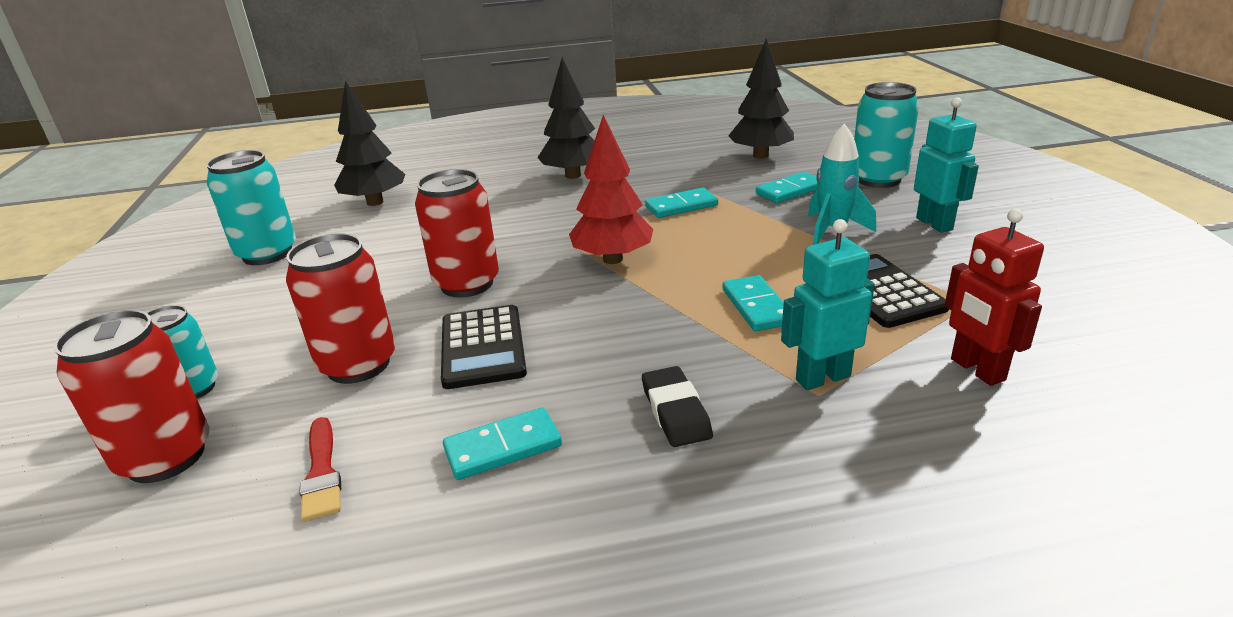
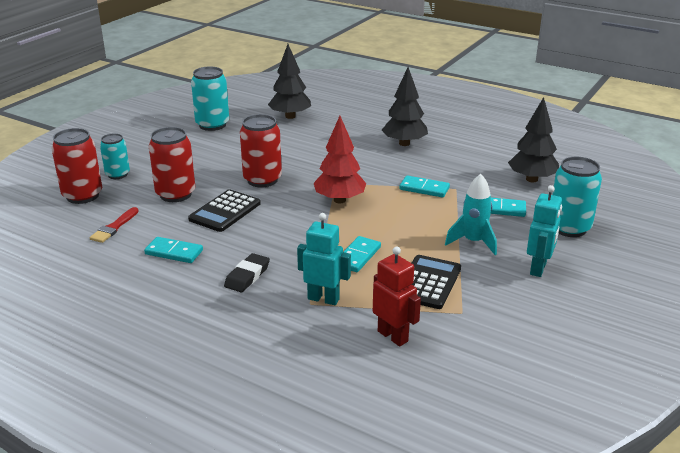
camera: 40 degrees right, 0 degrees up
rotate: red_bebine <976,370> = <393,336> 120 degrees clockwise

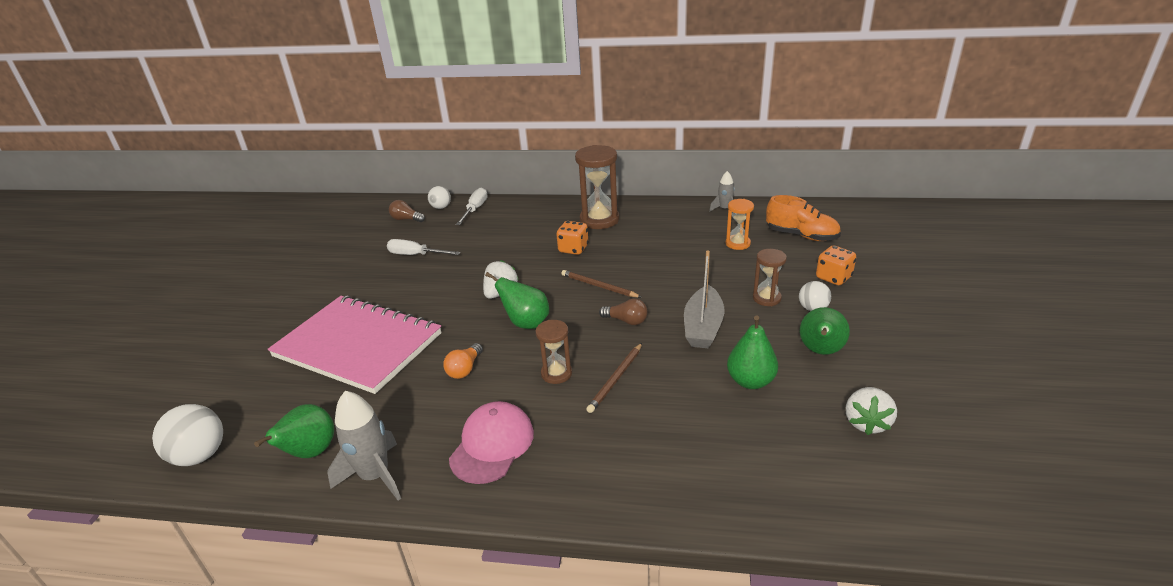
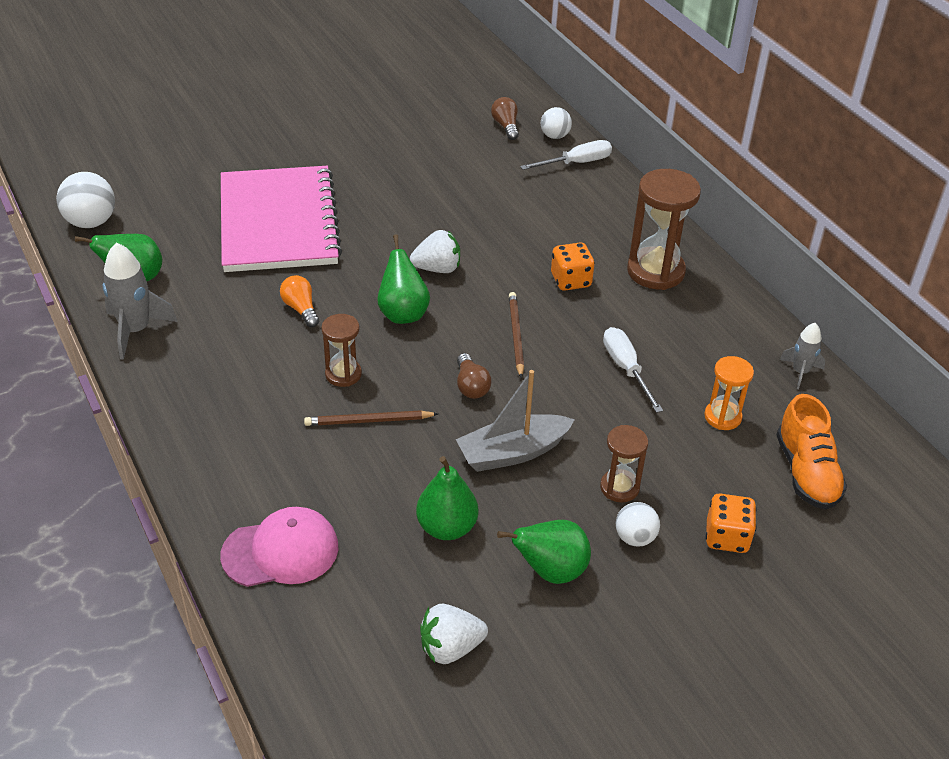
camera: 50 degrees right, 10 degrees up
move: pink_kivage <492,445> to <280,551>; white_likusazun <416,255> to <626,369>
rotate: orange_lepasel <465,369> = <301,309> 75 degrees clockwise

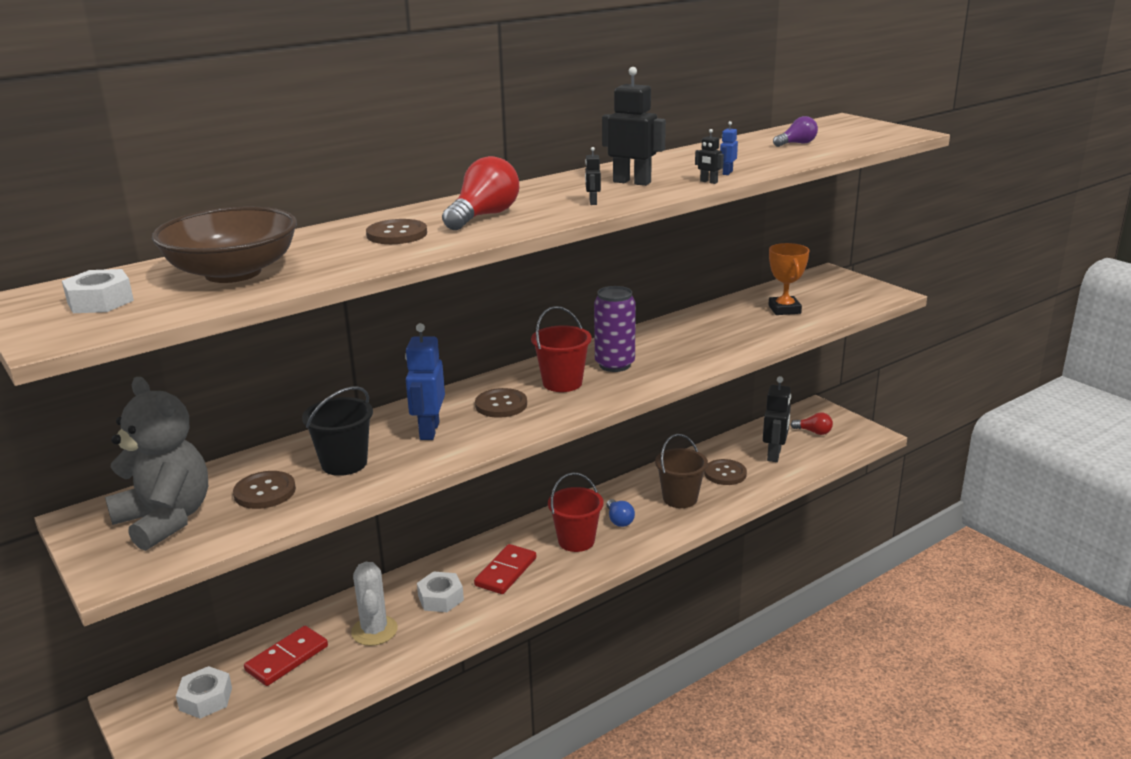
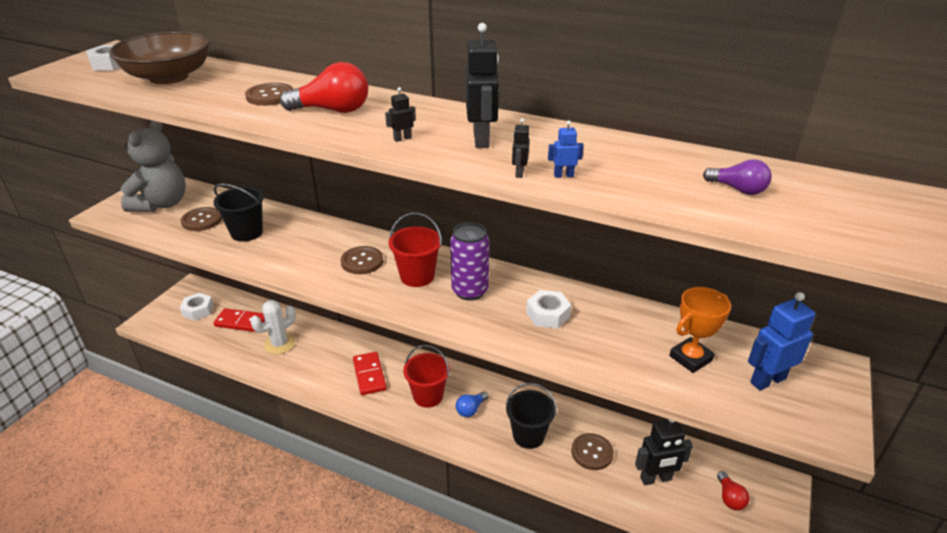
camera: 60 degrees right, 10 degrees up
move: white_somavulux <440,598> to <548,314>; blue_bebine <429,431> to <767,380>
recolor: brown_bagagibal <680,498> to black_bagagibal <528,435>
rotate: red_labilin <505,572> = <369,375> 75 degrees clockwise

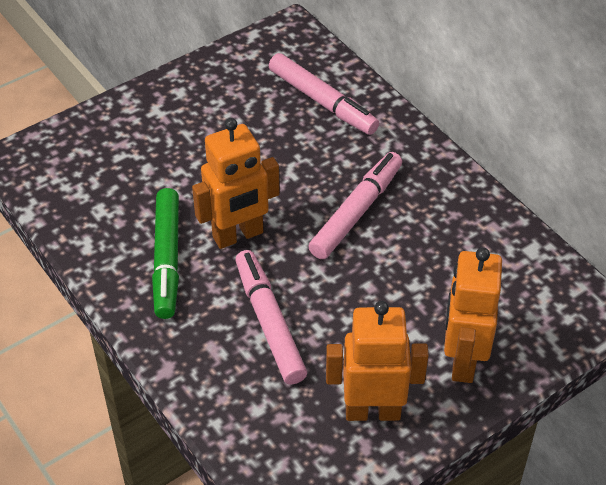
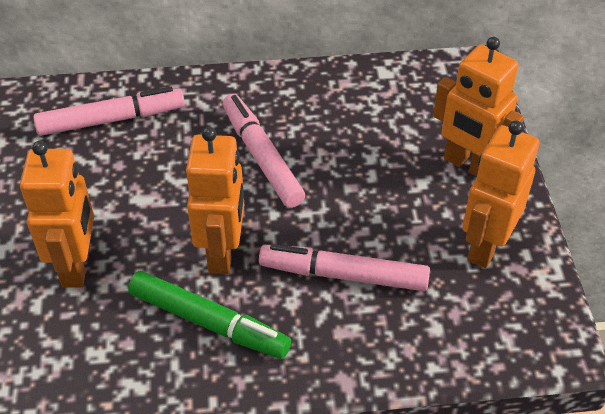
camera: 60 degrees left, 0 degrees up
insert: orange_bebine <77,266>

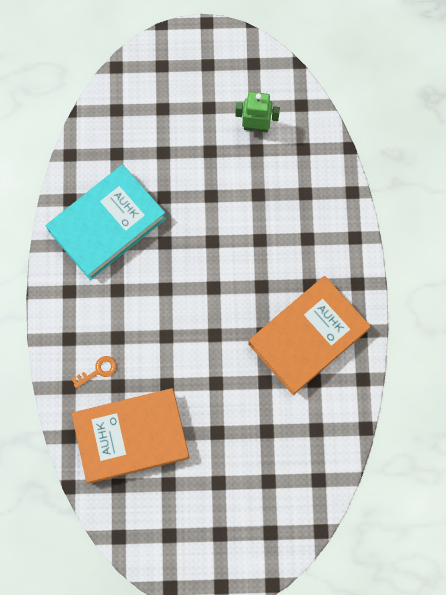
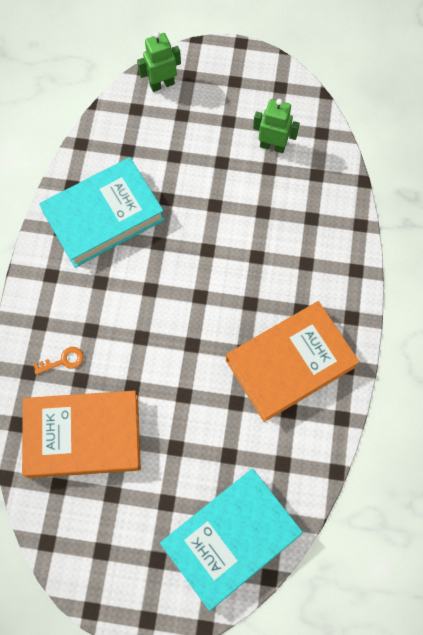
camera: 10 degrees right, 5 degrees down
insert: green_bebine <162,84>; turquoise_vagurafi <230,538>

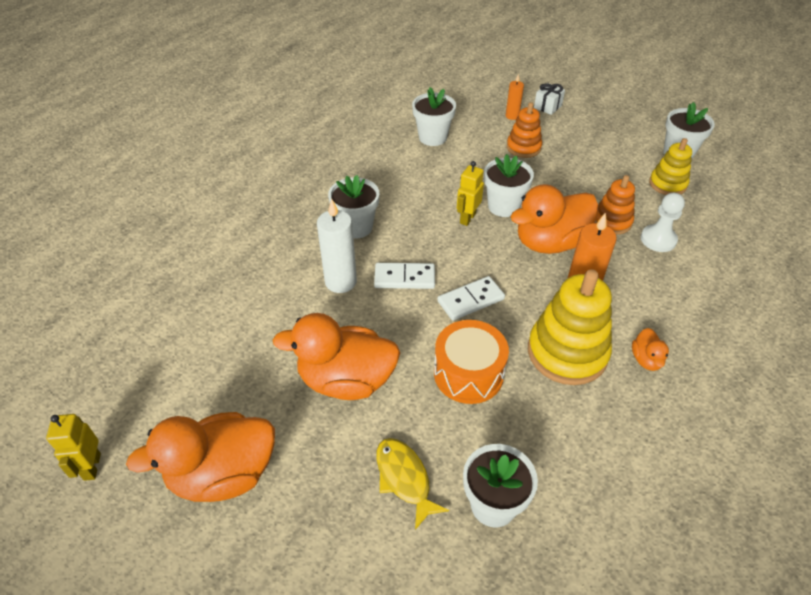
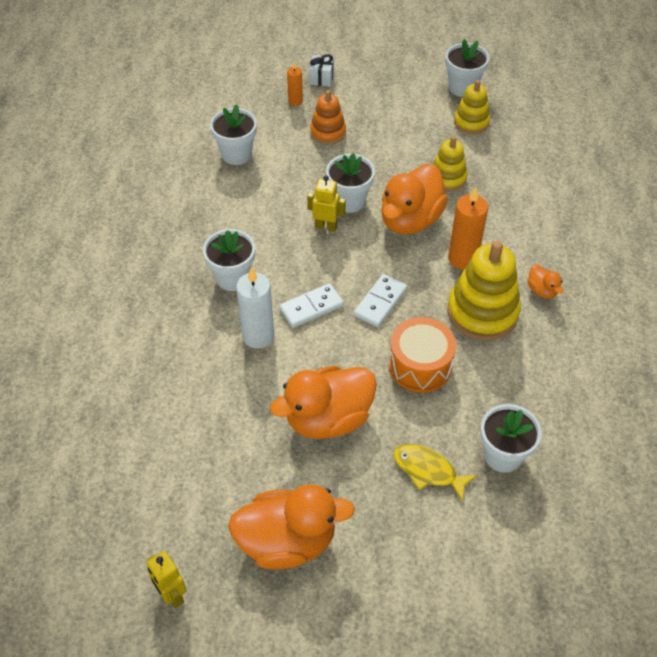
camera: 30 degrees left, 5 degrees up
delete: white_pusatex <658,239>
recolor: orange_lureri <612,221> to yellow_lureri <447,178>
rotate: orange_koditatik <223,474> = <287,541> 135 degrees counterclockwise; yellow_bebine <467,218> = <326,226> 105 degrees clockwise

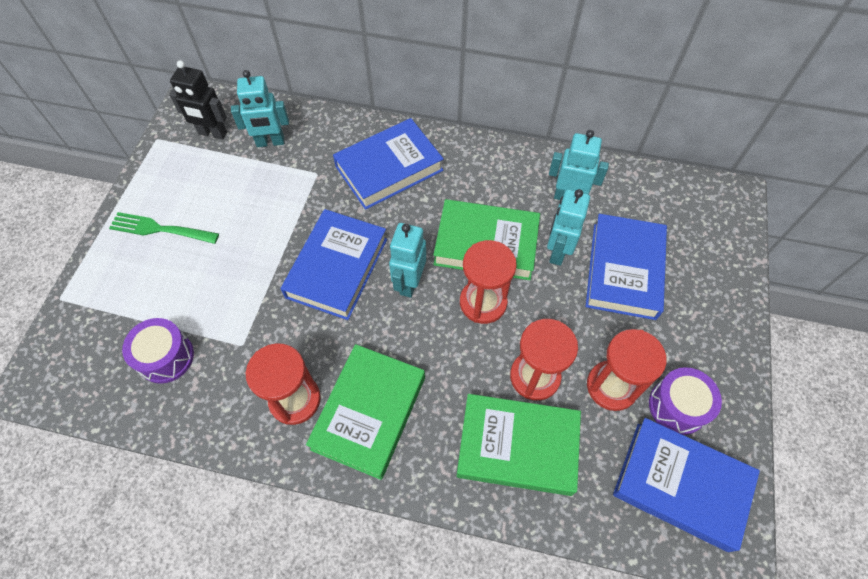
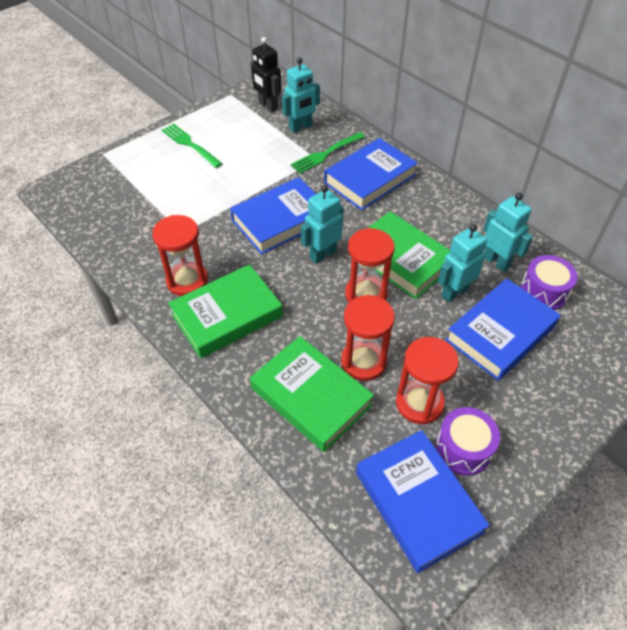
camera: 35 degrees right, 10 degrees down
insert: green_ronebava <326,153>
move: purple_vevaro <166,357> to <543,292>
rotate: turquoise_bebine <270,142> = <301,127> 60 degrees counterclockwise; blue_vagurafi <389,168> = <369,179> 45 degrees counterclockwise

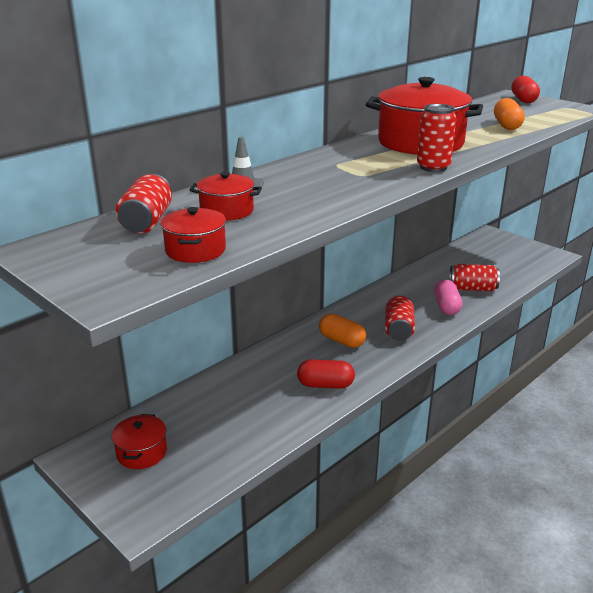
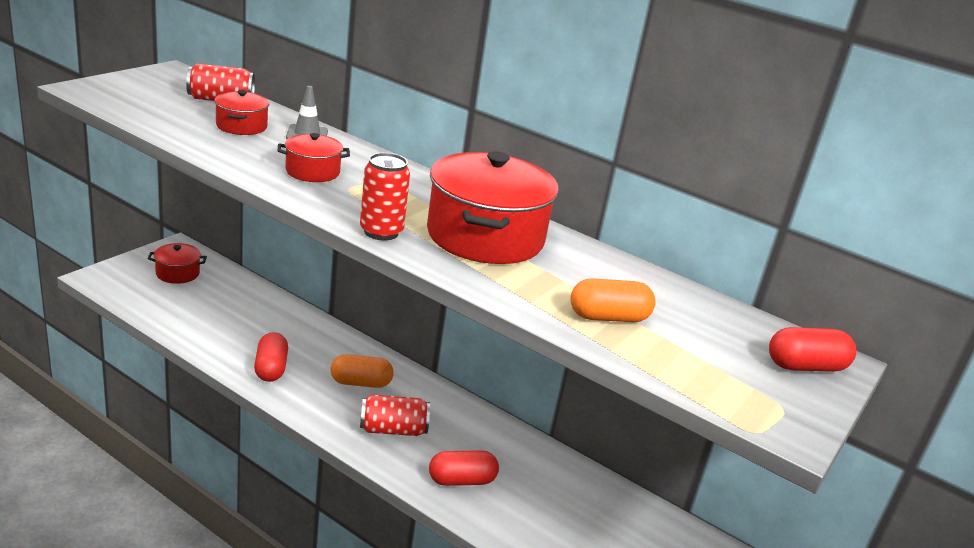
camera: 75 degrees right, 0 degrees up
delete: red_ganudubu <472,288>
move: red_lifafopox <195,250> to <312,172>
recolor: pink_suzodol <446,307> to red_suzodol <461,480>
rotate: orange_suzodol <341,341> = <361,383> 60 degrees clockwise

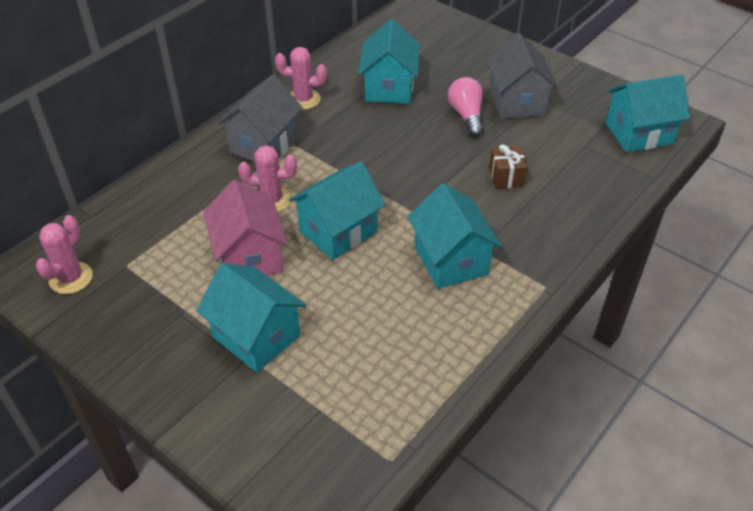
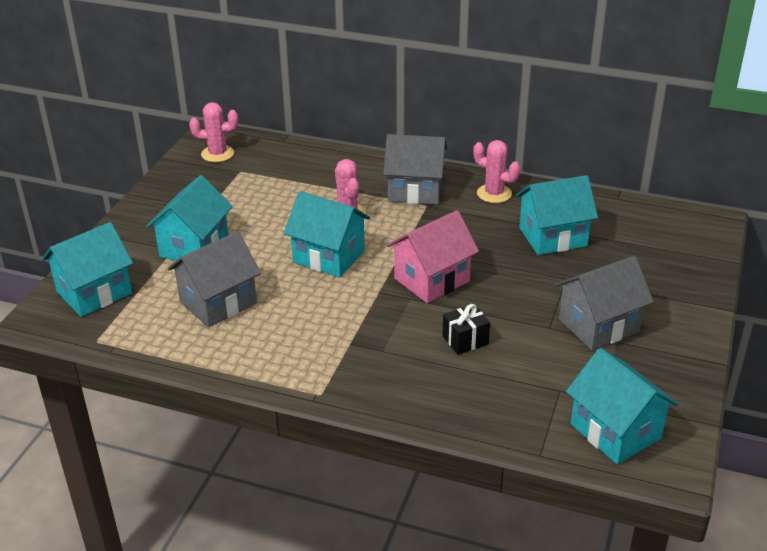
camera: 70 degrees right, 10 degrees down
delete: pink_lepasel <466,116>
insert: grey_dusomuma <218,303>
move: turquoise_dusomuma <451,260> to <94,293>; pink_dusomuma <249,257> to <431,280>
recolor: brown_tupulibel <506,177> to black_tupulibel <465,340>
rotate: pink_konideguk <303,99> = <494,194> 45 degrees counterclockwise

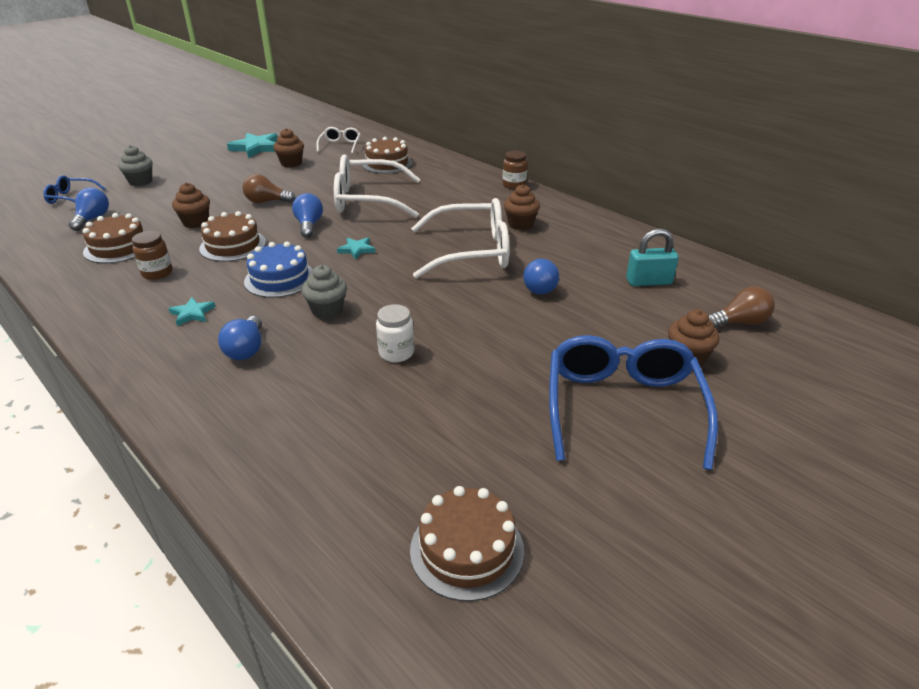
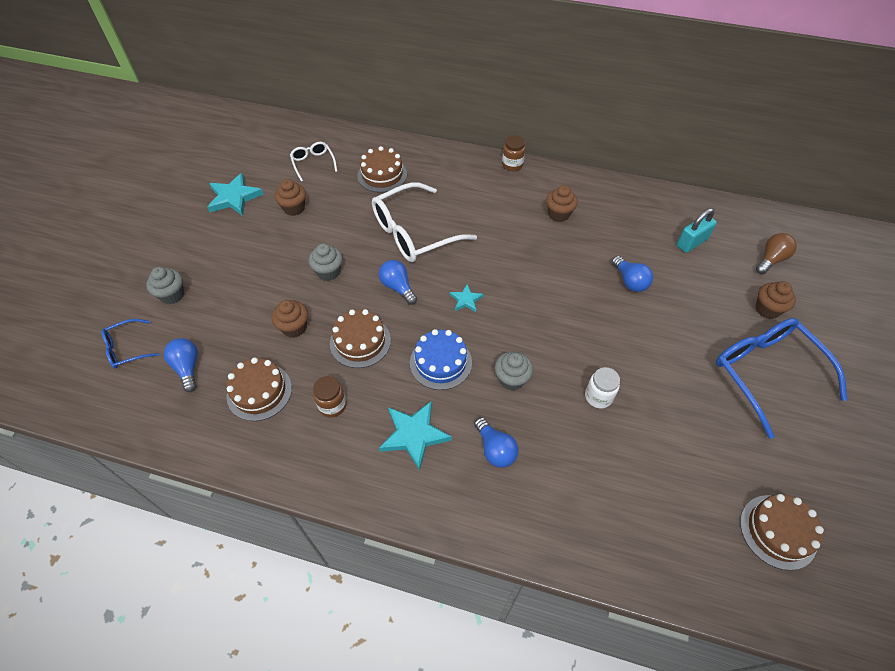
camera: 30 degrees left, 20 degrees up
delete: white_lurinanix <470,252>
replace: brown_lepasel <266,202> to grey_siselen <328,272>
resize: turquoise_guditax <192,313> = <414,435> x1.84

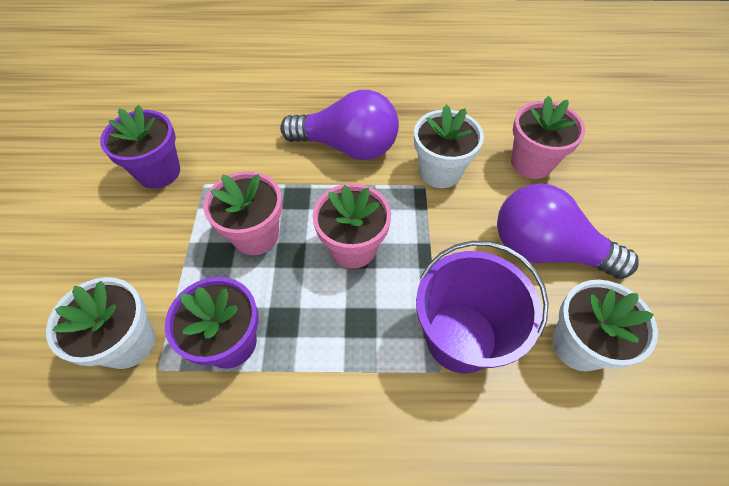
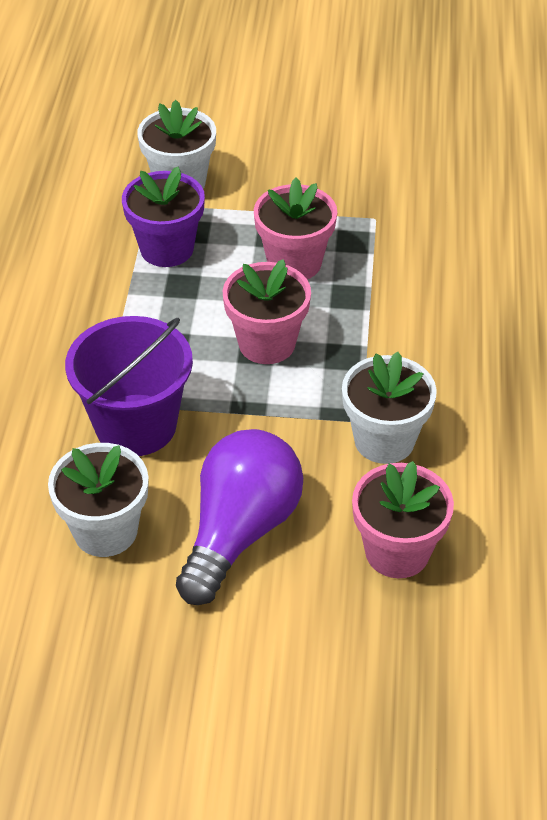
camera: 95 degrees right, 10 degrees down
delete: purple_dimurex <159,172>; purple_lepasel <347,146>

